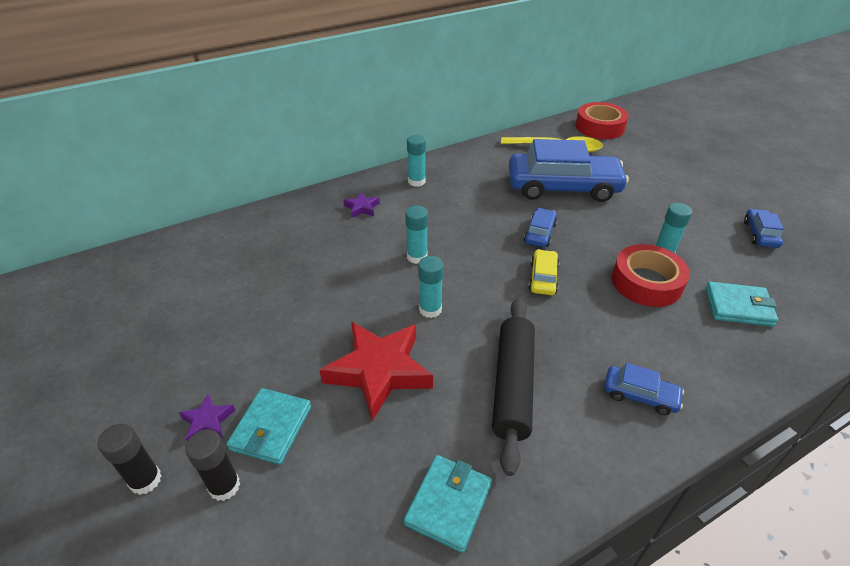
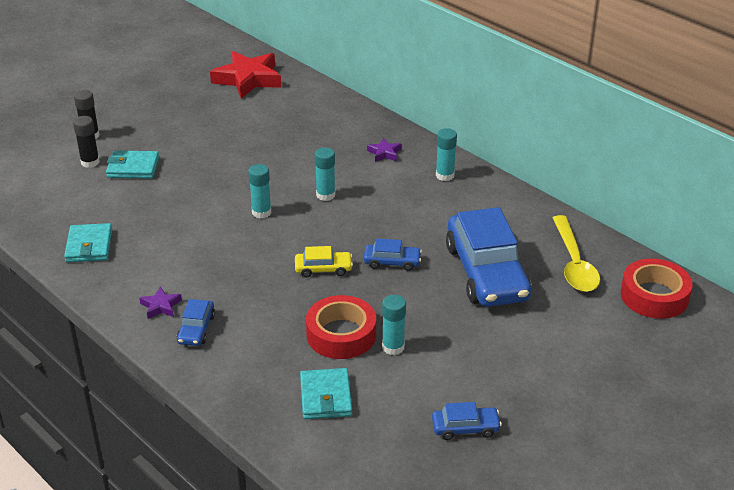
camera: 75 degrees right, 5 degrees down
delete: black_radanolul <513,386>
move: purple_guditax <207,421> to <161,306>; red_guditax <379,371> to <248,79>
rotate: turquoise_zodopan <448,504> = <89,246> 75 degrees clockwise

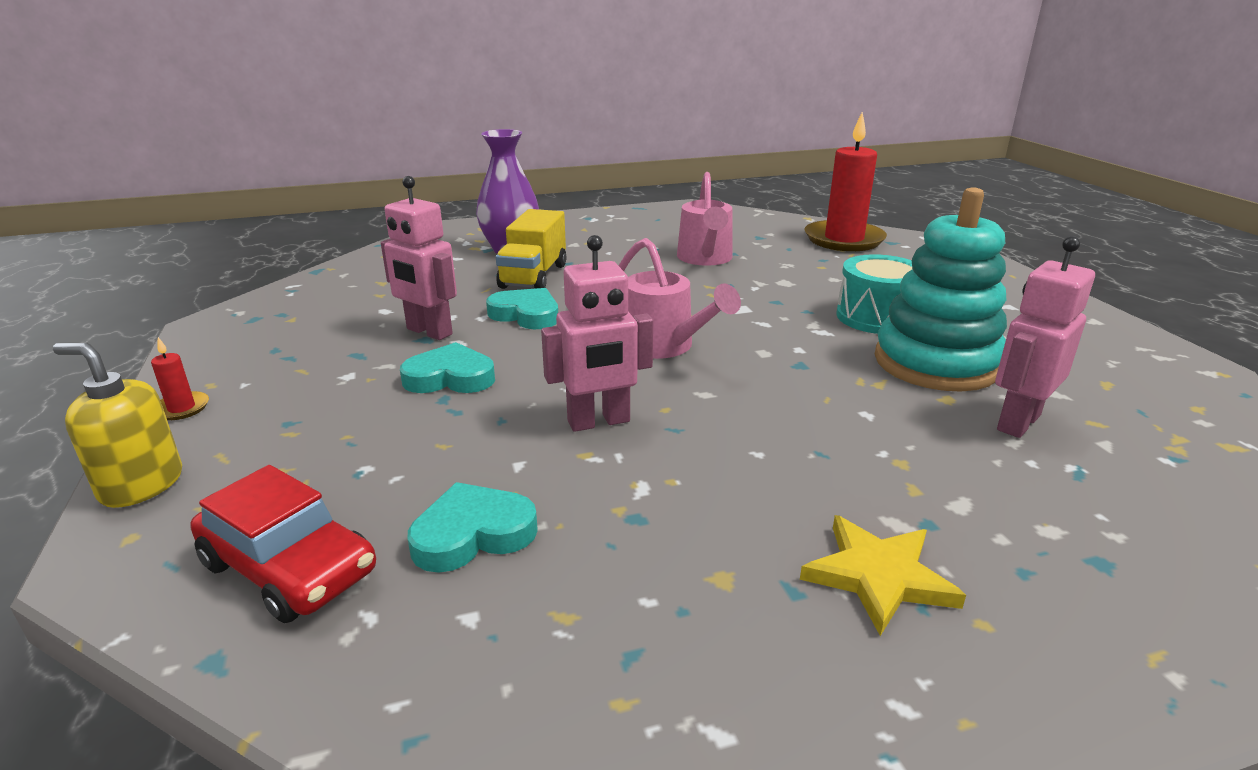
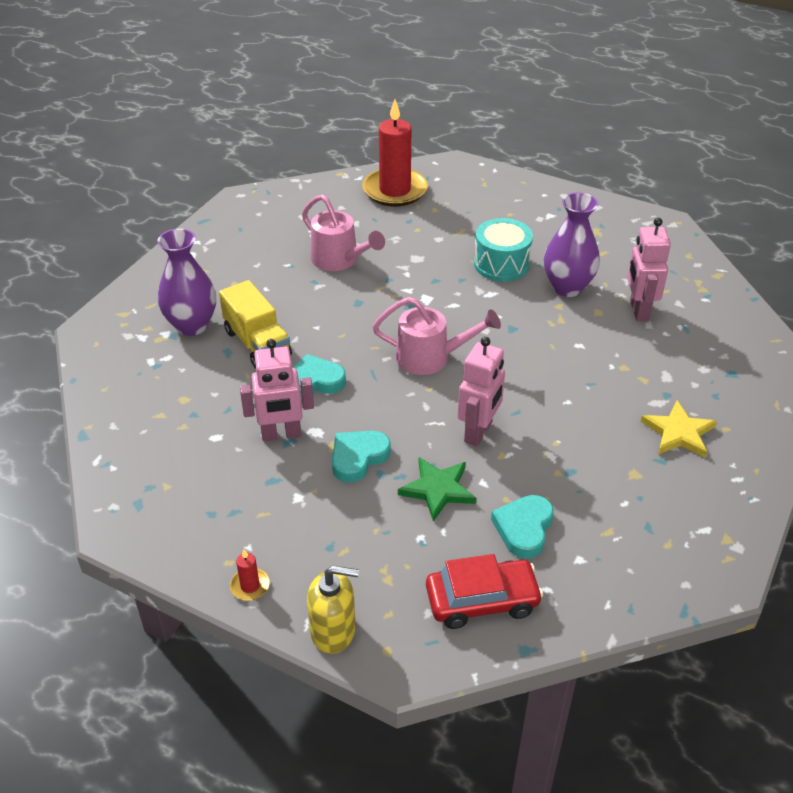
camera: 45 degrees left, 15 degrees up
insert: green_guditax <438,489>
replace: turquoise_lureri <936,363> to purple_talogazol <567,287>
rotate: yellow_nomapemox <141,485> = <333,631> 150 degrees counterclockwise

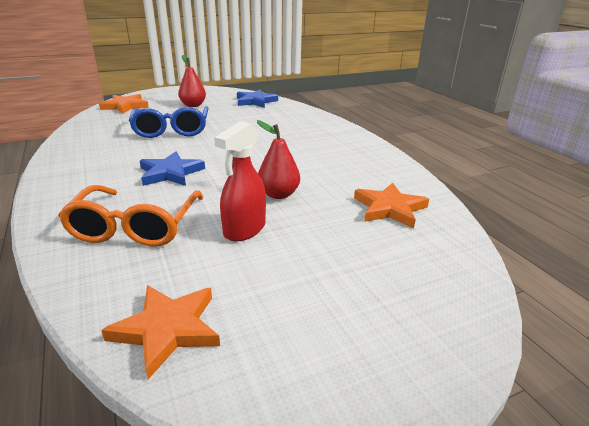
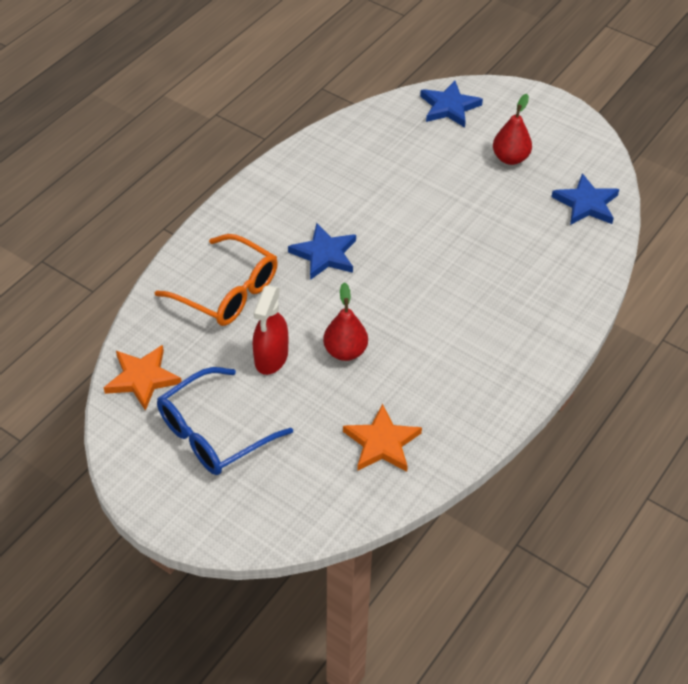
camera: 60 degrees right, 20 degrees up
move: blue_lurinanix <171,130> to <214,433>
recolor: orange_guditax <125,106> to blue_guditax <449,107>
rotate: orange_lurinanix <135,227> = <227,292> 120 degrees counterclockwise; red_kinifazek <244,229> = <271,358> 75 degrees counterclockwise

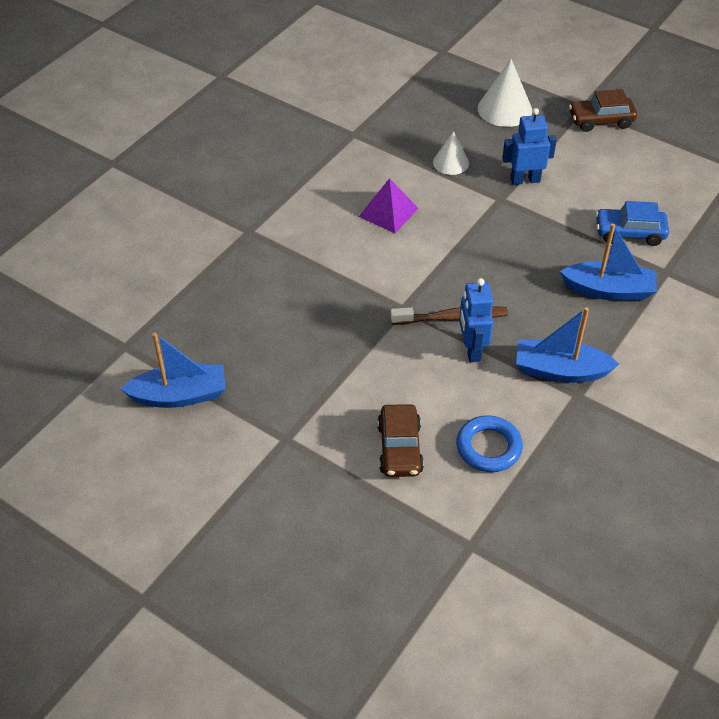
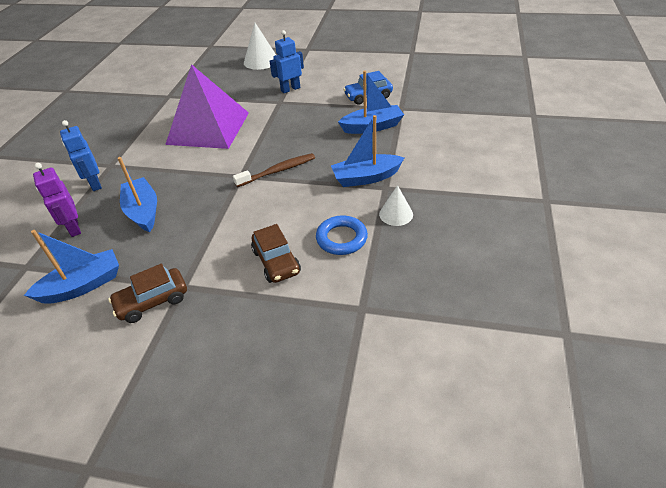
camera: 20 degrees left, 5 degrees down
insert: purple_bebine <74,228>; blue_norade <143,211>
move: blue_bebine <472,349> to <95,184>; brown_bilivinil <601,121> to <152,301>; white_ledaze <451,162> to <396,214>
resize: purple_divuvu <388,212> = <208,128> x2.10

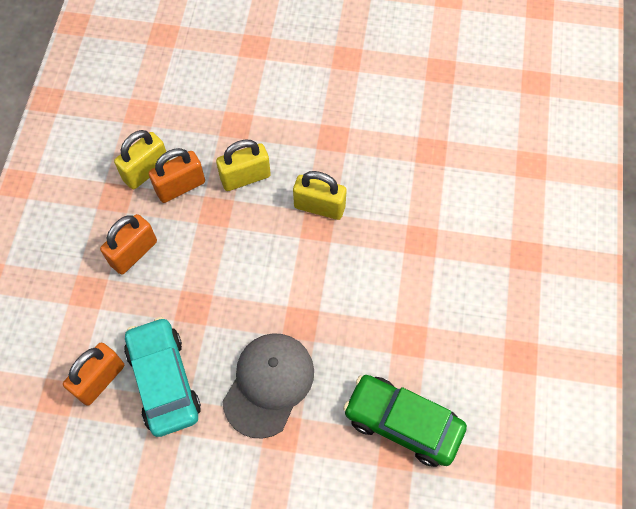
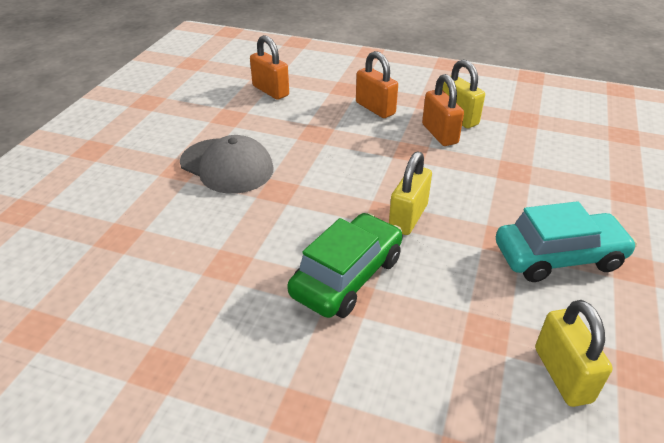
camera: 100 degrees right, 25 degrees down
move: green_bilivinil <402,423> to <347,276>; turquoise_bilivinil <164,381> to <558,257>; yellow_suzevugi <245,177> to <562,374>

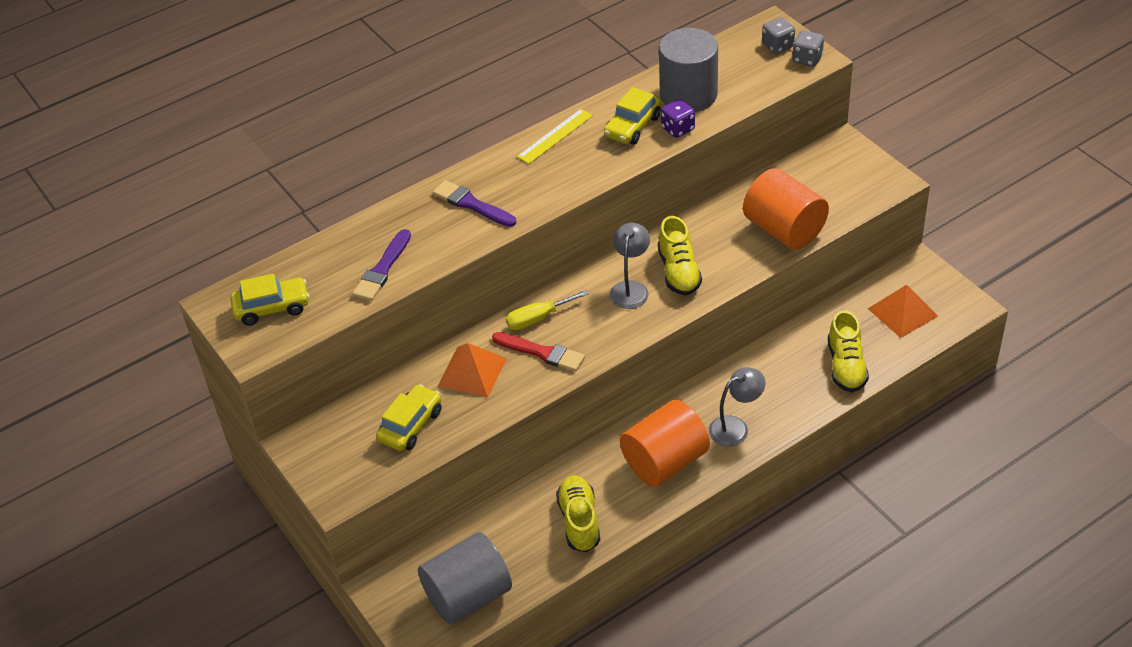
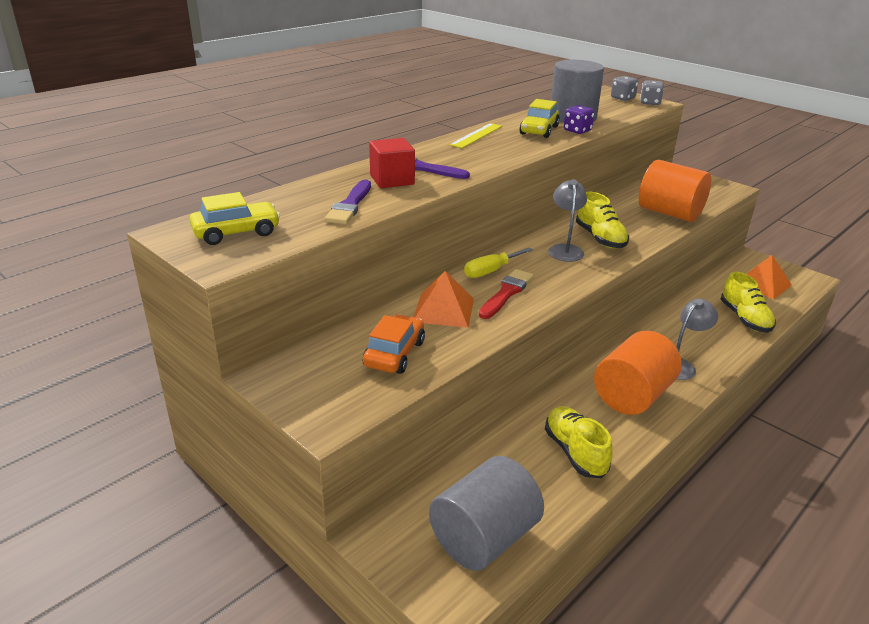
camera: 15 degrees left, 15 degrees down
insert: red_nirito <392,180>
recolor: yellow_bilivinil <411,425> to orange_bilivinil <394,354>
rotate: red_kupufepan <542,352> = <506,293> 75 degrees counterclockwise

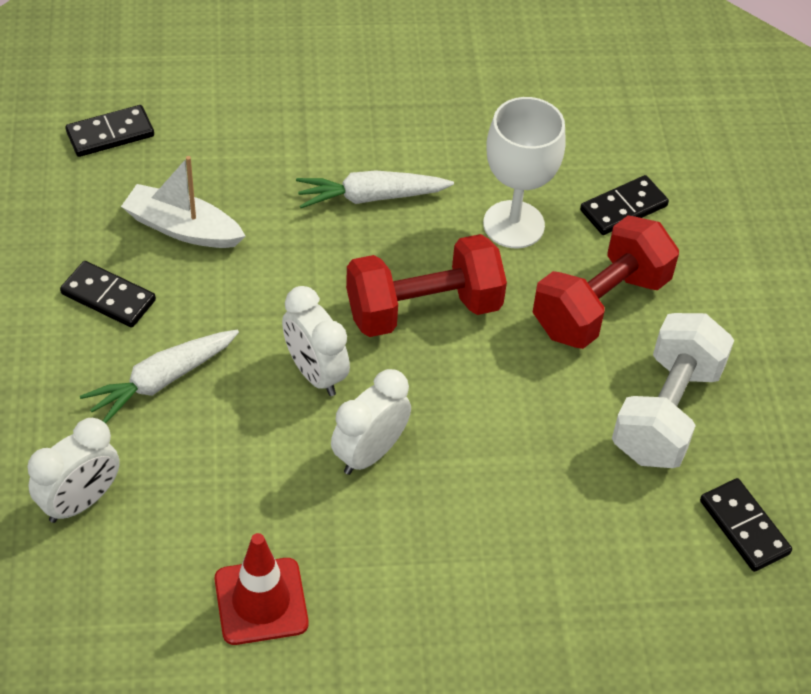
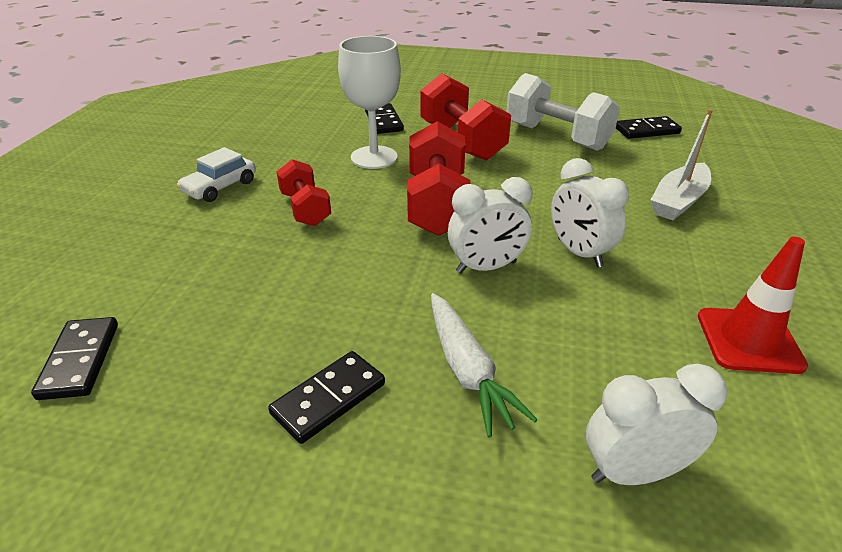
camera: 70 degrees left, 15 degrees down
insert: white_bilivinil <220,187>
move: white_norade <182,228> to <678,201>
replace: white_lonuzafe <371,197> to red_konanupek <305,209>
rotate: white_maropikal <80,502> = <634,472> 75 degrees counterclockwise

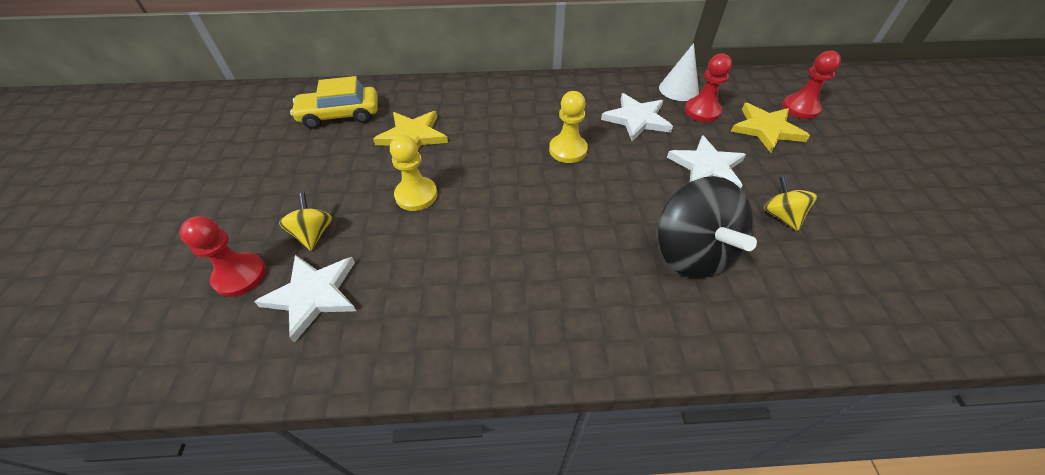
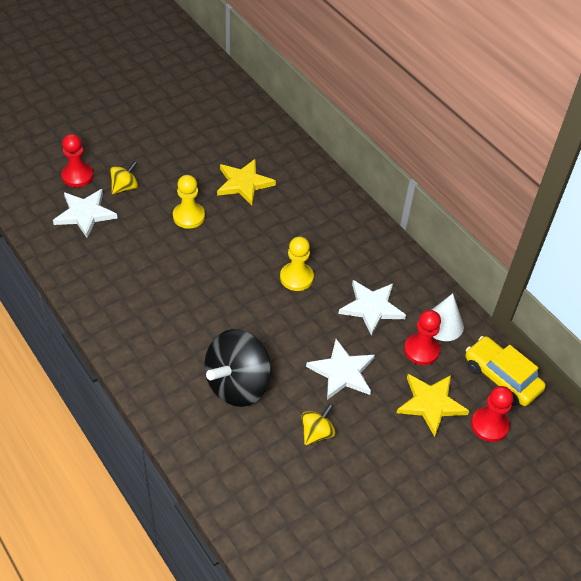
camera: 55 degrees right, 0 degrees up
move: yellow_bilivinil <340,115> to <501,377>

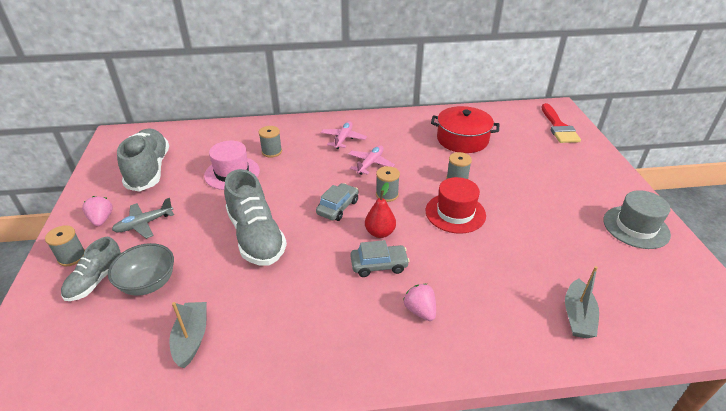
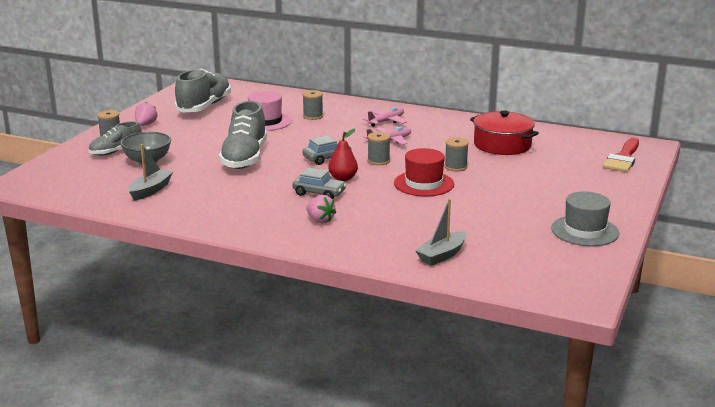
camera: 30 degrees right, 15 degrees down
delete: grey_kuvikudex <144,224>
rotate: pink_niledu <420,310> = <320,220> 135 degrees clockwise

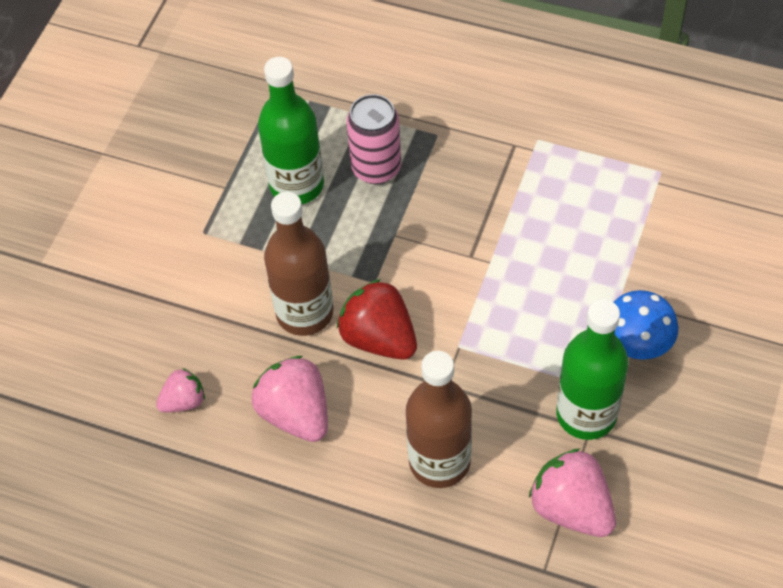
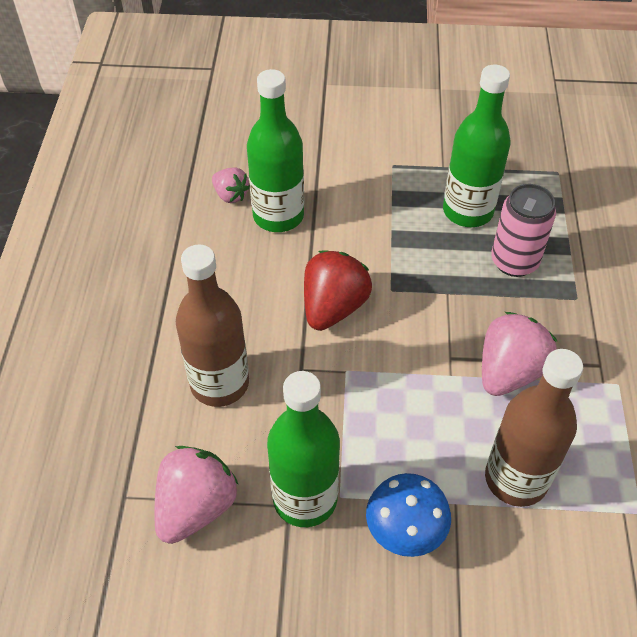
camera: 70 degrees right, 5 degrees down
insert: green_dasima <278,216>
move: pink_niledu <295,413> to <509,372>; brown_dasima <304,313> to <516,479>

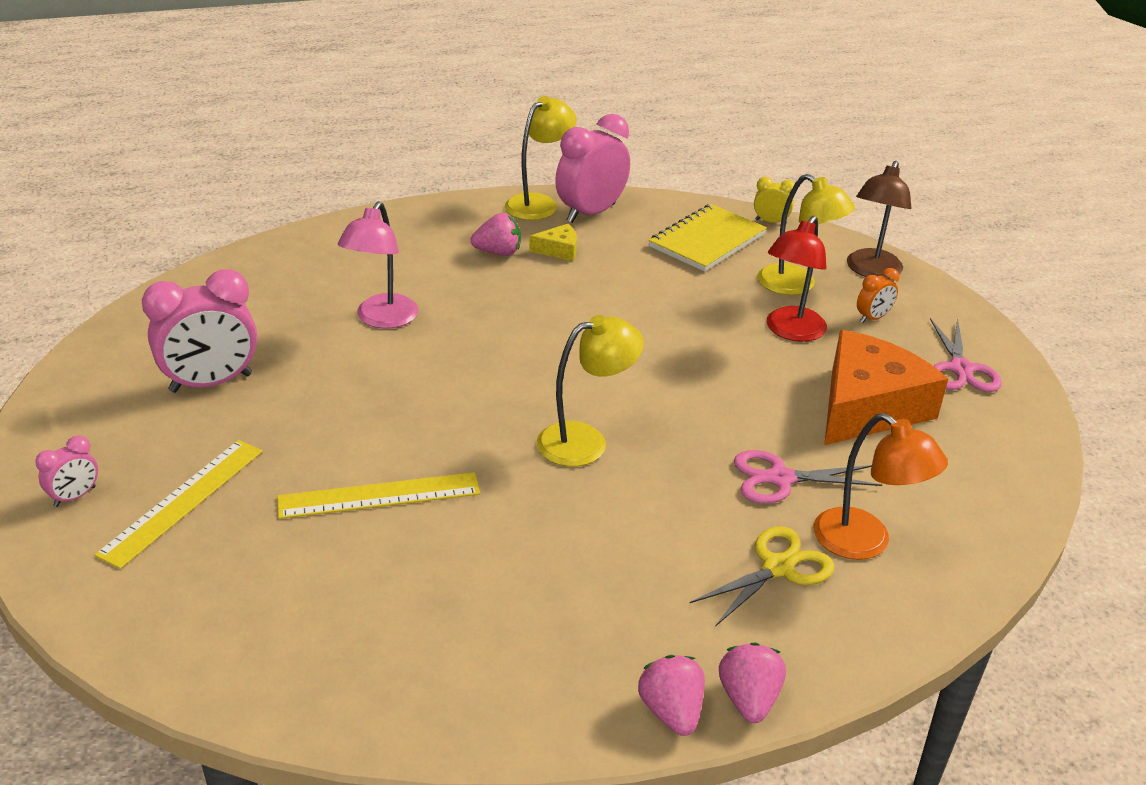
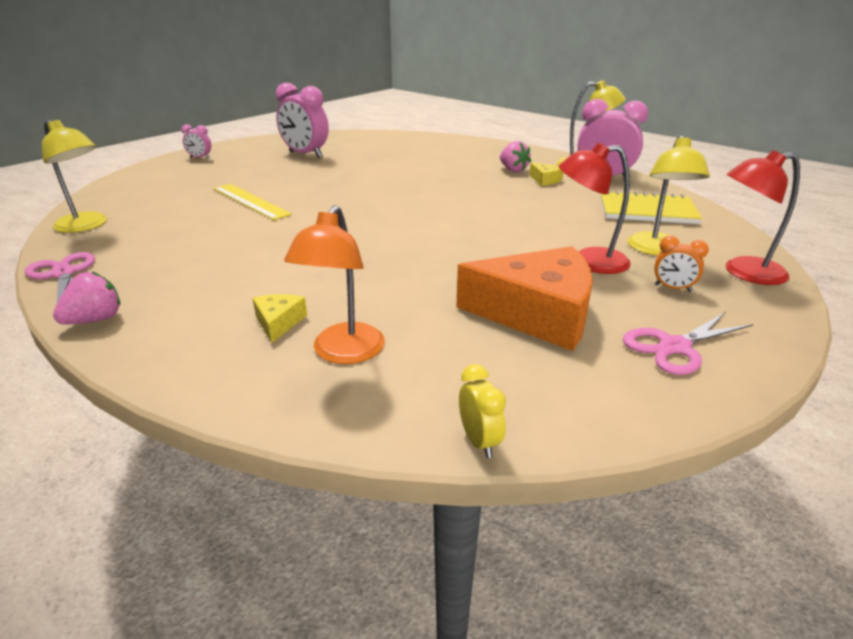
camera: 60 degrees right, 5 degrees down
delete: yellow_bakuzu <183,501>; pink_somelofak <382,319>; pink_niledu <748,699>
move: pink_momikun <780,479> to <63,274>; yellow_somelofak <585,441> to <86,226>; yellow_maropikal <770,222> to <479,441>
replace: yellow_momikun <778,567> to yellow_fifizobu <278,322>
recolor: brown_somelofak <871,271> to red_somelofak <743,272>

